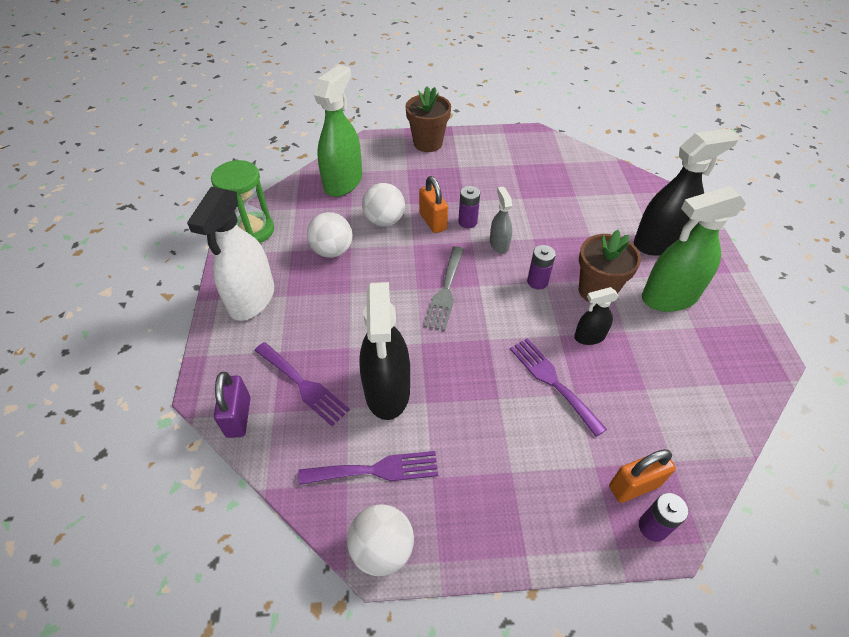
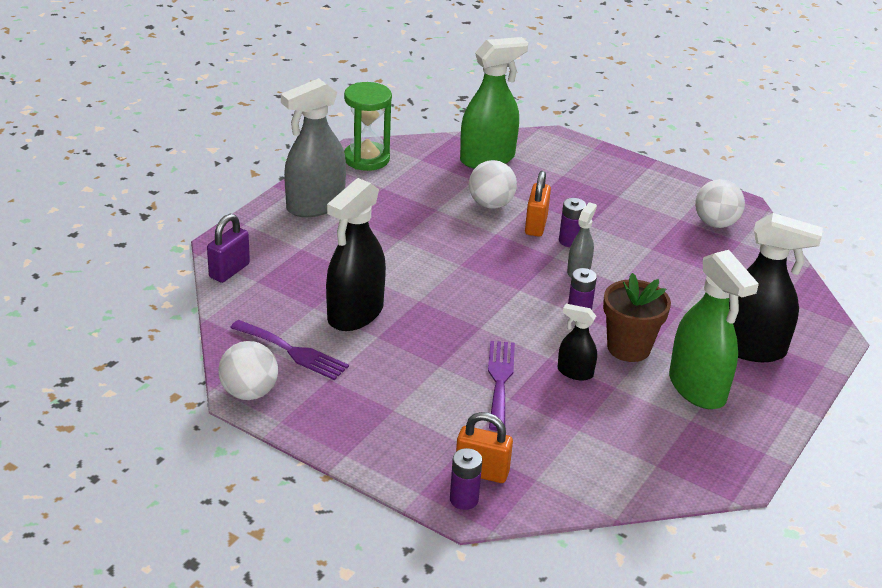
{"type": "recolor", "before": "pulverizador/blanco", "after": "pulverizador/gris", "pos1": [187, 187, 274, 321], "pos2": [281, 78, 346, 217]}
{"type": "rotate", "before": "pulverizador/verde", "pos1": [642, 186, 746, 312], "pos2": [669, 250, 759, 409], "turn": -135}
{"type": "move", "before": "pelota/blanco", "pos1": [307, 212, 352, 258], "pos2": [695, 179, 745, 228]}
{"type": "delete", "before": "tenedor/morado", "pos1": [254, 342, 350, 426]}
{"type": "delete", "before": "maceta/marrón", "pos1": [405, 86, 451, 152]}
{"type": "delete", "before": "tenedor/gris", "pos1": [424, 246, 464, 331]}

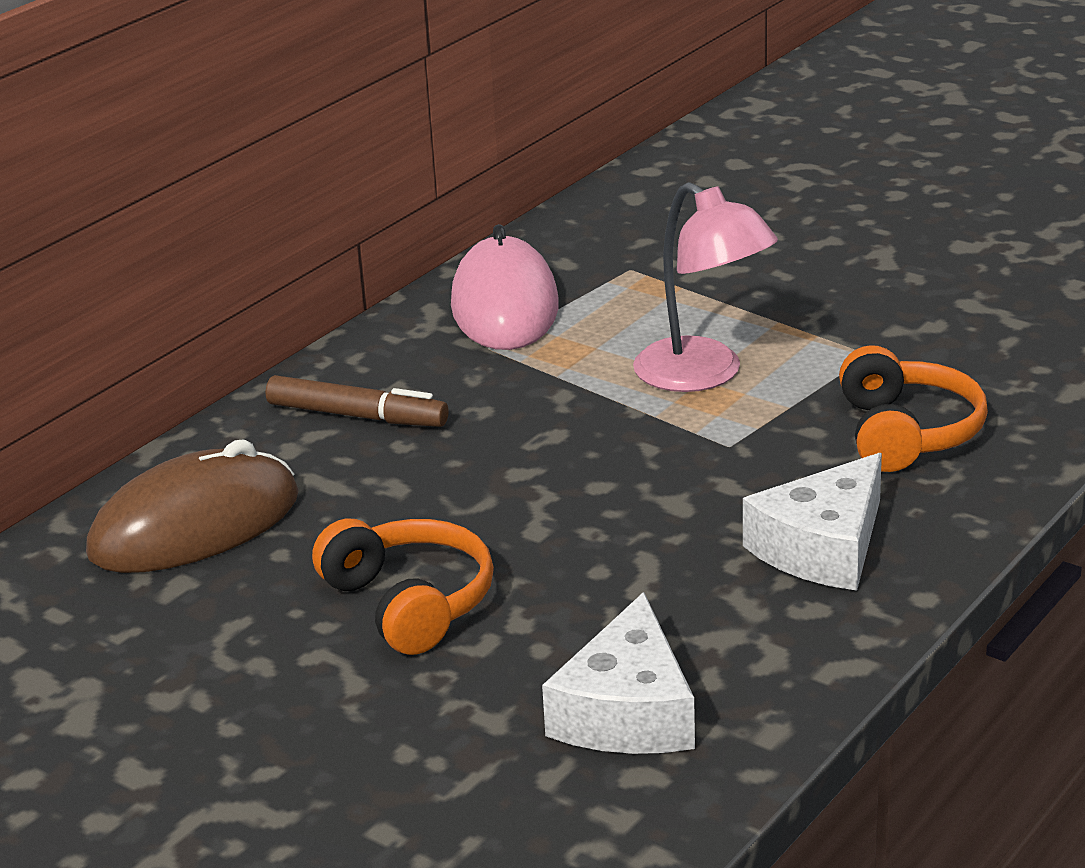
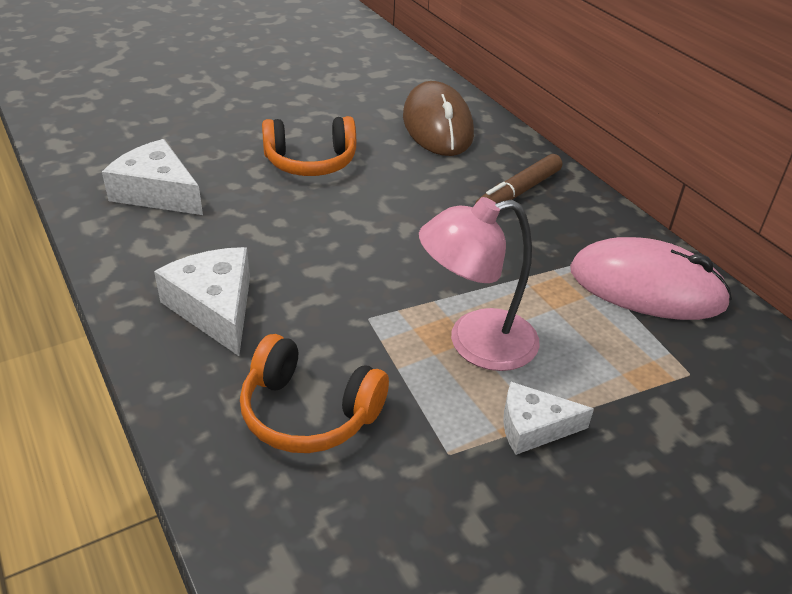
{"type": "insert", "after": "queso/blanco", "pos2": [503, 382, 594, 455]}

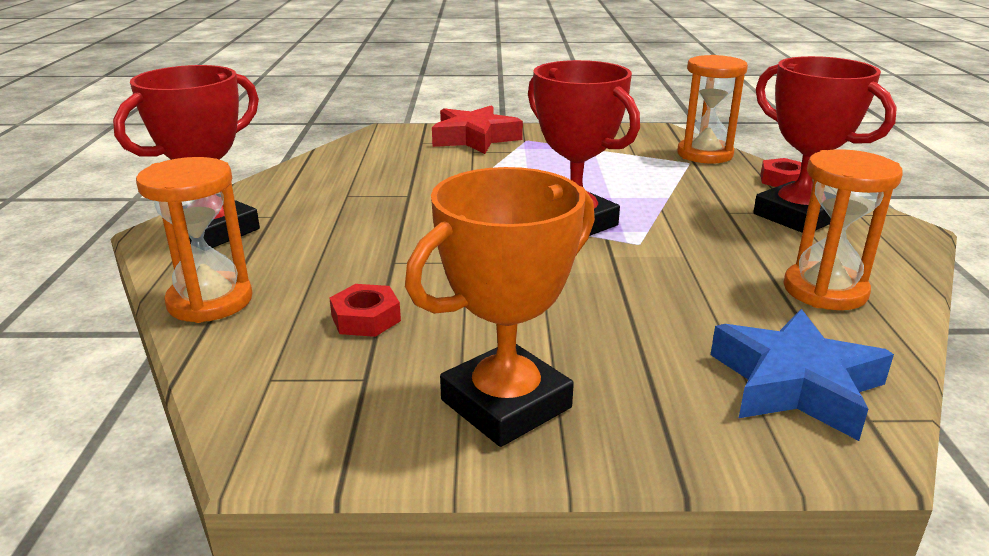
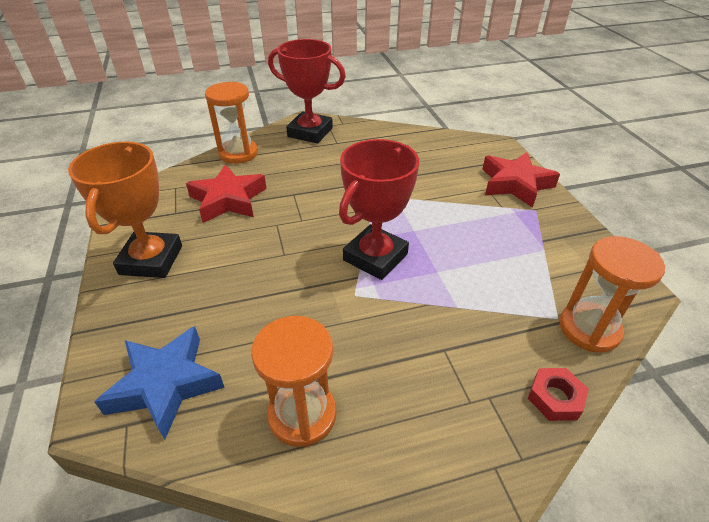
{"type": "rotate", "before": "trofeo/naranja", "pos1": [405, 167, 595, 447], "pos2": [68, 142, 182, 278], "turn": 60}
{"type": "replace", "before": "tuerca/rojo", "after": "estrella/rojo", "pos1": [329, 284, 401, 337], "pos2": [186, 164, 267, 223]}
{"type": "delete", "before": "trofeo/rojo", "pos1": [753, 56, 897, 233]}

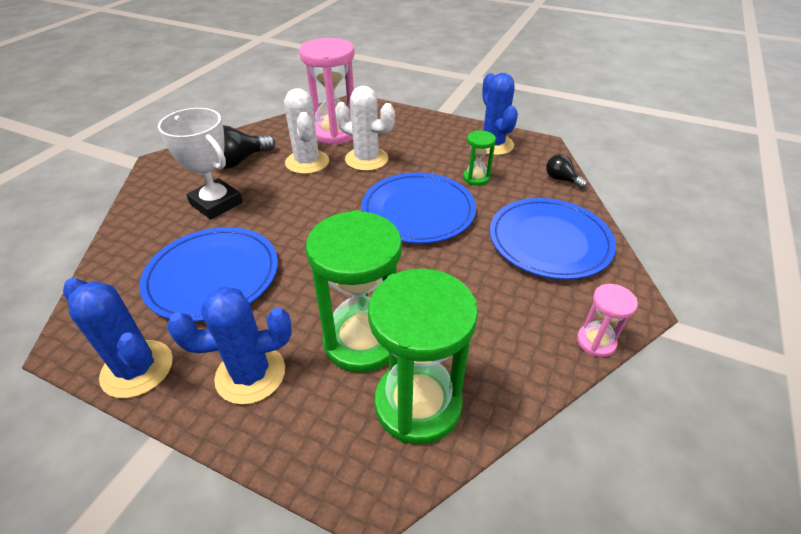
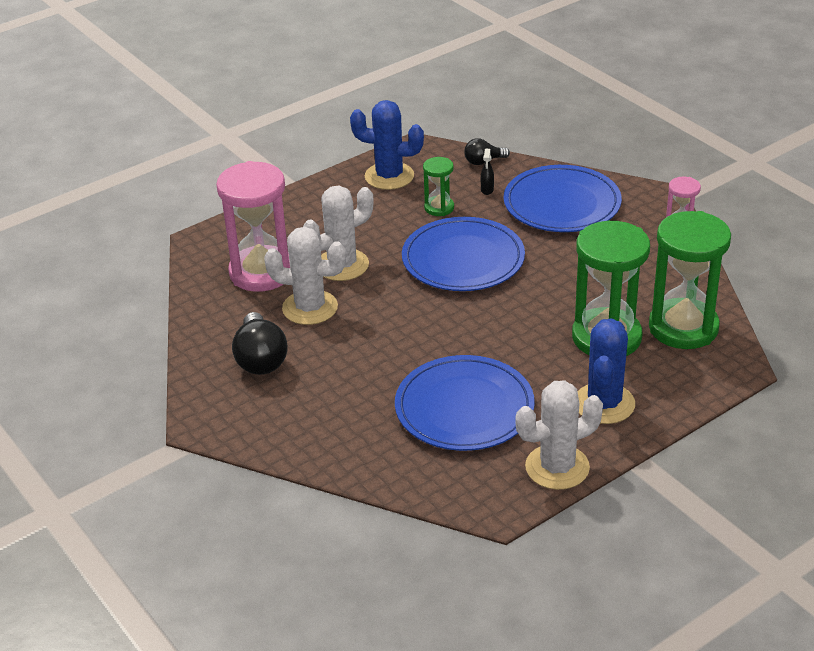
{"type": "insert", "after": "pulverizador/negro", "pos2": [481, 149, 494, 195]}
{"type": "recolor", "before": "cactus/azul", "after": "cactus/blanco", "pos1": [63, 278, 173, 398], "pos2": [516, 380, 603, 490]}
{"type": "delete", "before": "trofeo/blanco", "pos1": [158, 108, 243, 219]}

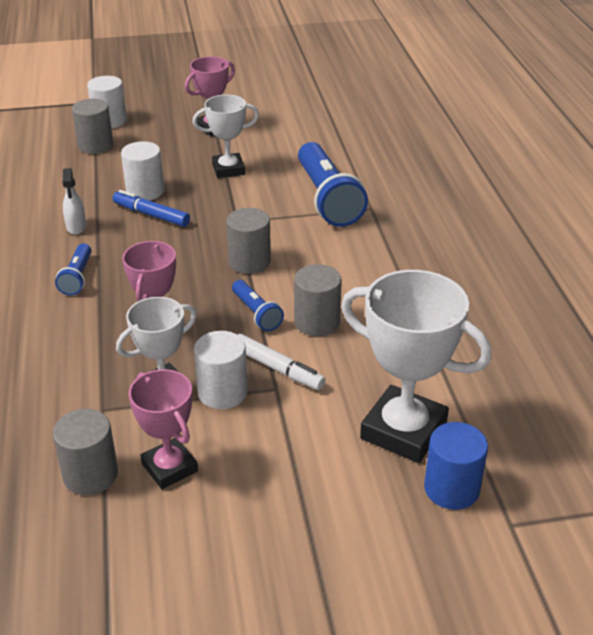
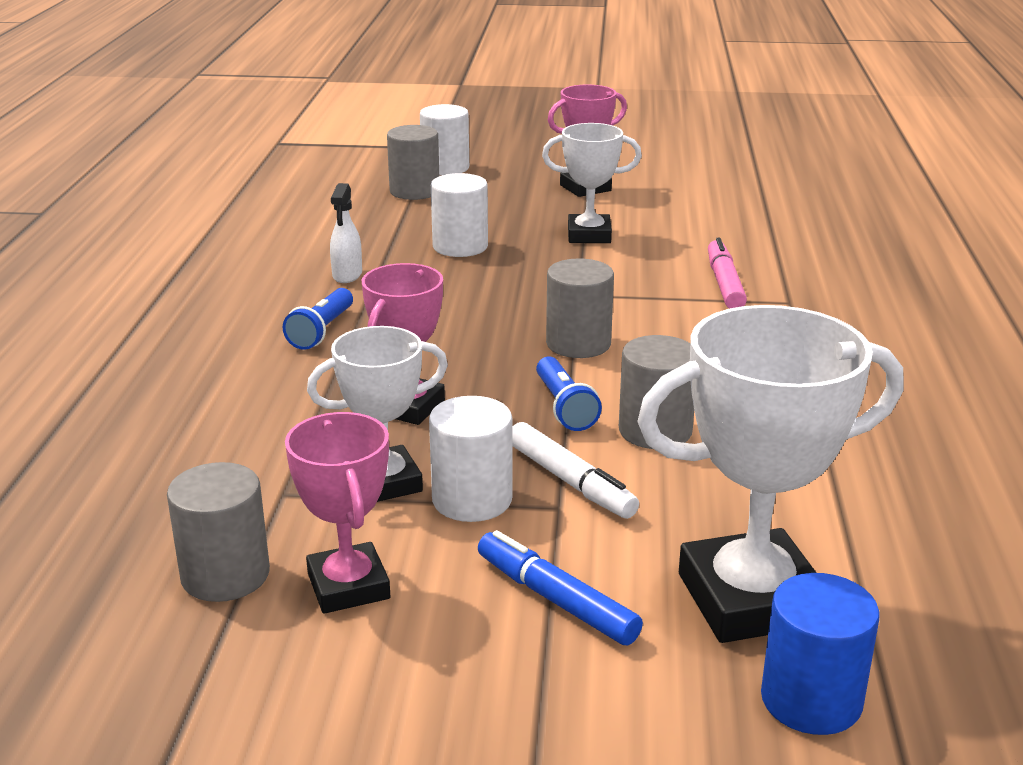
{"type": "move", "before": "rotulador/azul", "pos1": [113, 190, 190, 227], "pos2": [478, 530, 643, 645]}
{"type": "rotate", "before": "trofeo/blanco", "pos1": [341, 270, 492, 463], "pos2": [637, 305, 903, 643], "turn": -60}
{"type": "replace", "before": "lámpara de mano/azul", "after": "rotulador/rosa", "pos1": [298, 142, 368, 227], "pos2": [708, 238, 747, 309]}

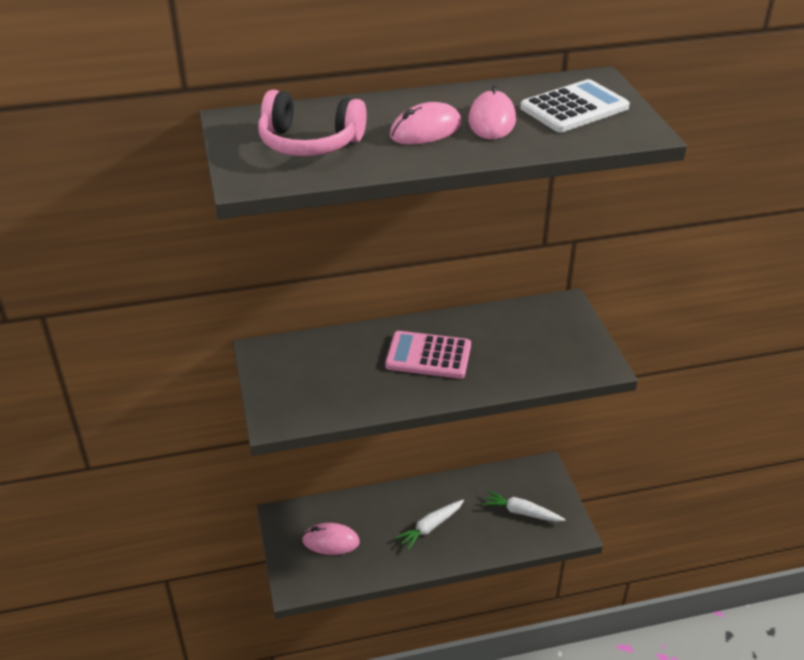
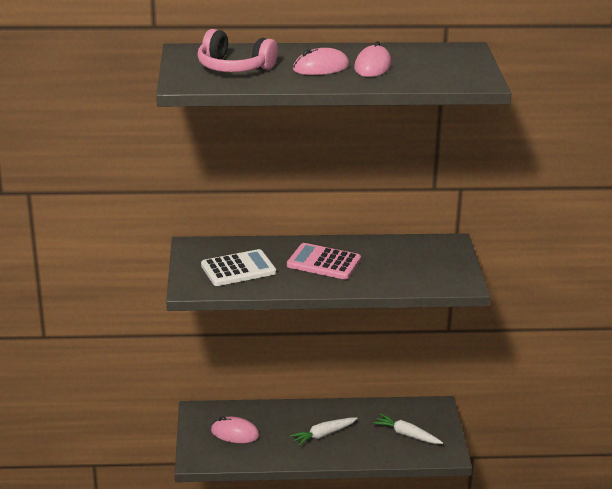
{"type": "move", "before": "calculadora/blanco", "pos1": [520, 79, 630, 132], "pos2": [201, 249, 276, 286]}

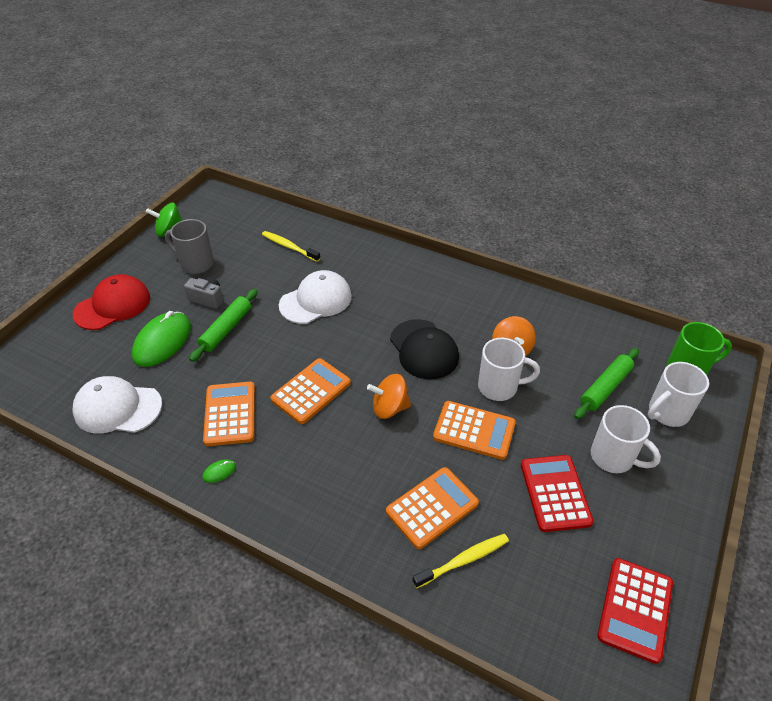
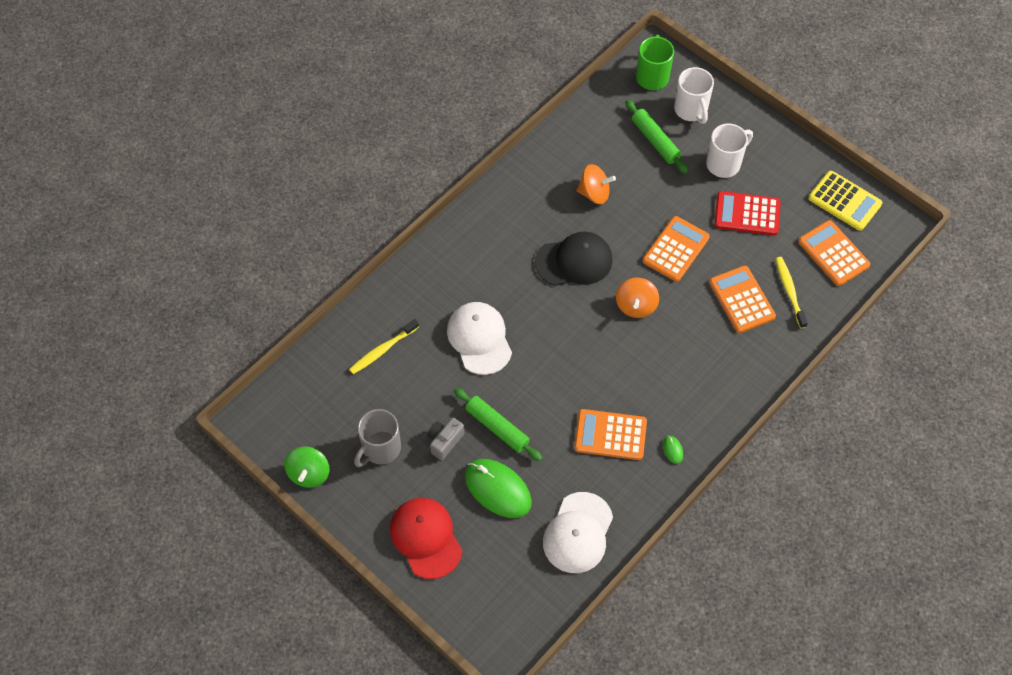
{"type": "move", "before": "calculadora/naranja", "pos1": [270, 358, 351, 424], "pos2": [798, 220, 870, 286]}
{"type": "recolor", "before": "calculadora/rojo", "after": "calculadora/amarillo", "pos1": [597, 558, 673, 664], "pos2": [809, 171, 882, 231]}
{"type": "delete", "before": "taza/blanco", "pos1": [478, 338, 540, 401]}

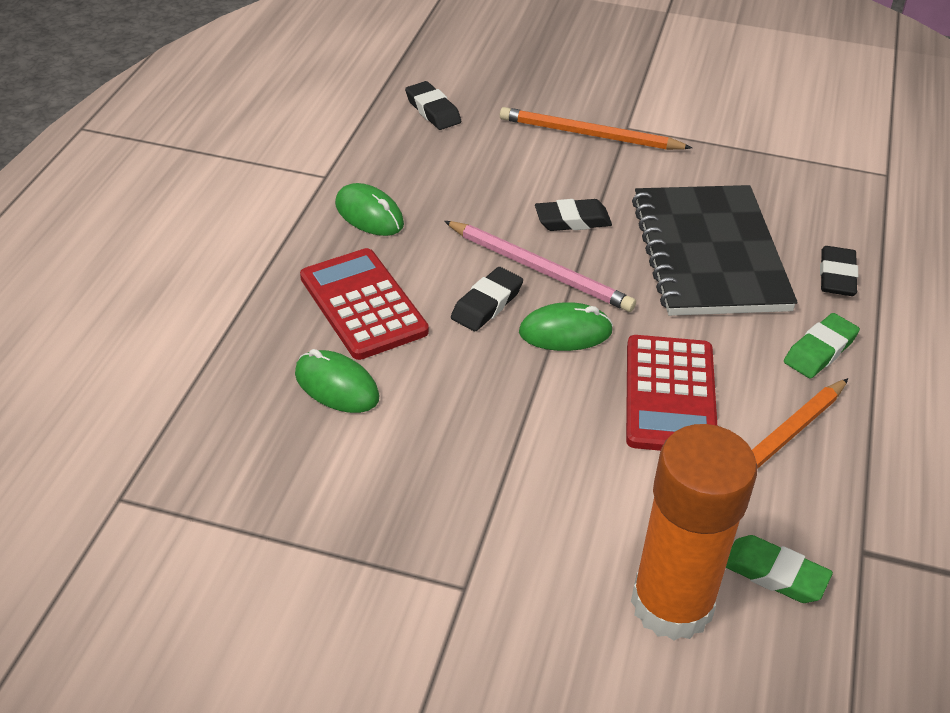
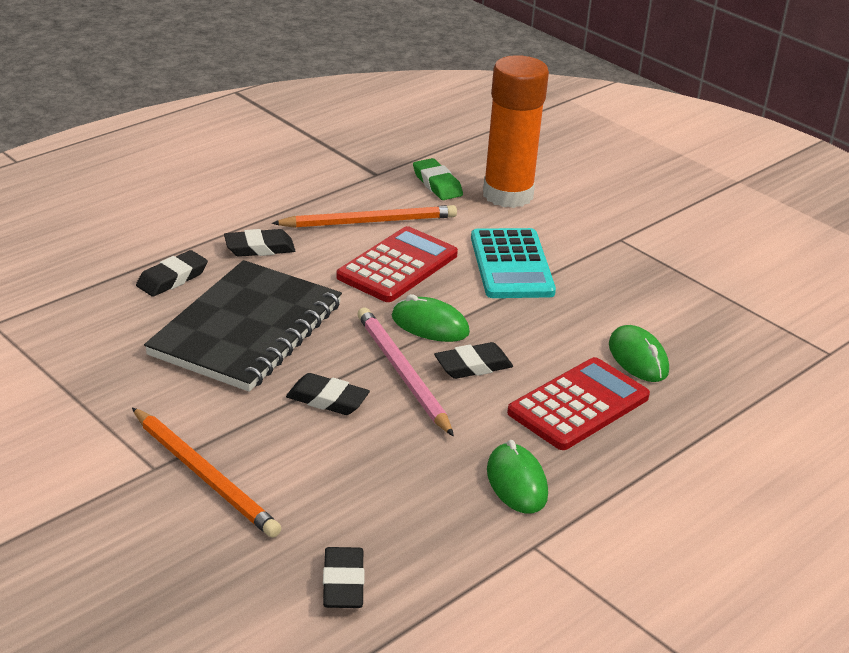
{"type": "recolor", "before": "goma de borrar/verde", "after": "goma de borrar/negro", "pos1": [784, 313, 860, 378], "pos2": [224, 229, 295, 257]}
{"type": "insert", "after": "calculadora/turquesa", "pos2": [471, 228, 556, 298]}
{"type": "rotate", "before": "calculadora/rojo", "pos1": [300, 248, 429, 360], "pos2": [507, 357, 650, 450], "turn": -135}

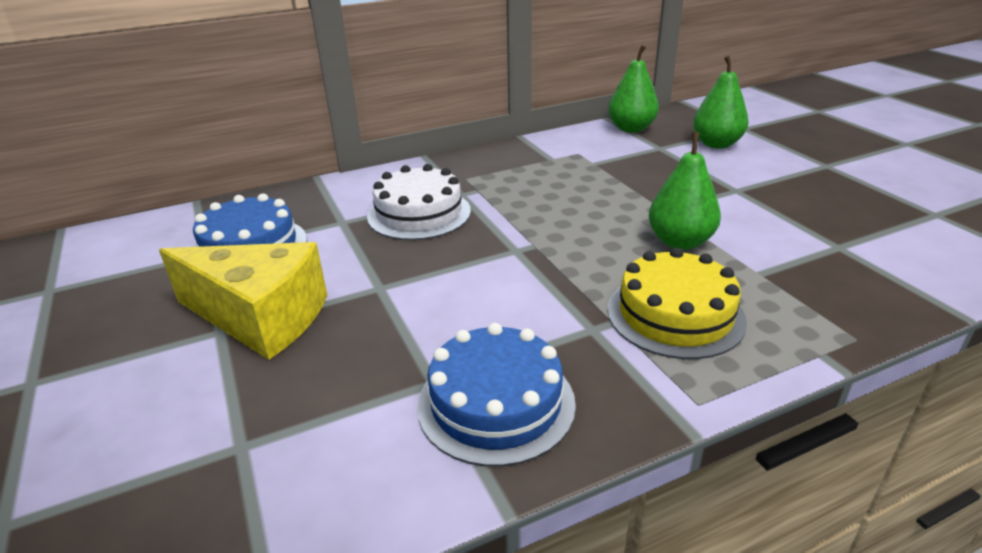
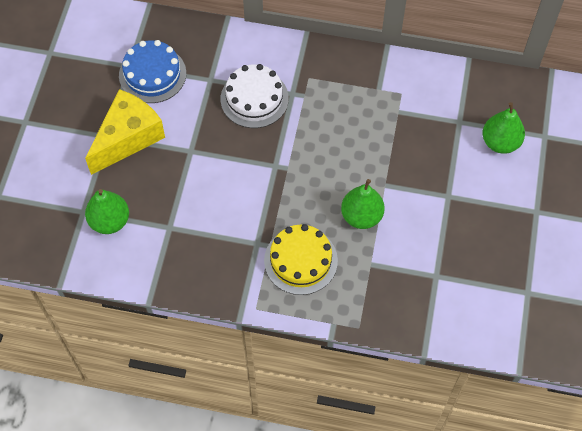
{"type": "rotate", "before": "queso/amarillo", "pos1": [159, 242, 327, 360], "pos2": [85, 89, 165, 175], "turn": -105}
{"type": "move", "before": "pera/verde", "pos1": [608, 45, 659, 133], "pos2": [85, 189, 129, 234]}
{"type": "delete", "before": "tarta/azul", "pos1": [417, 323, 576, 467]}

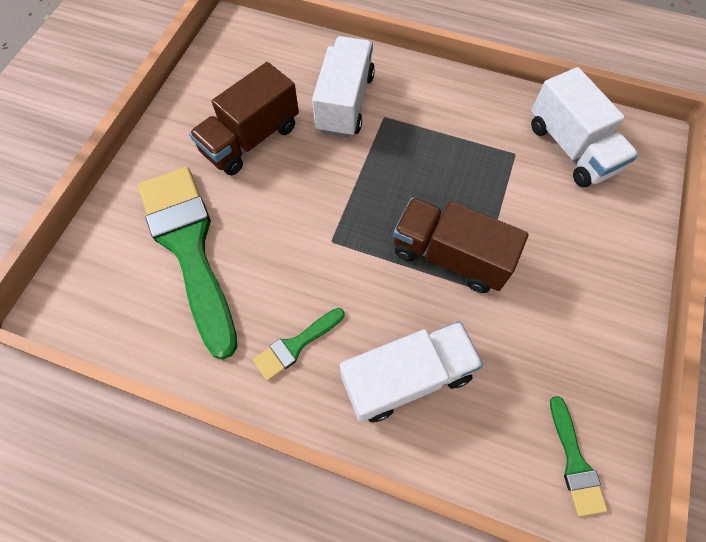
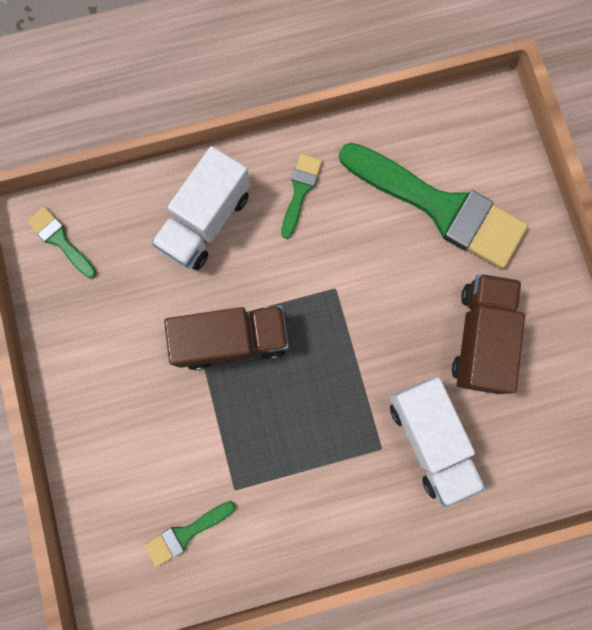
{"type": "replace", "before": "camión/blanco", "after": "pincel/verde", "pos1": [531, 67, 638, 187], "pos2": [144, 501, 235, 567]}

